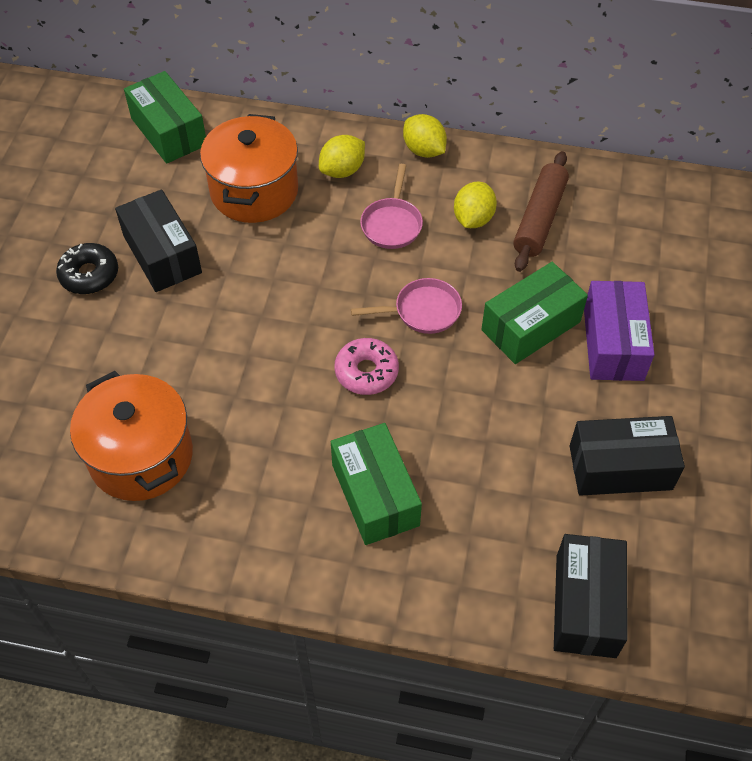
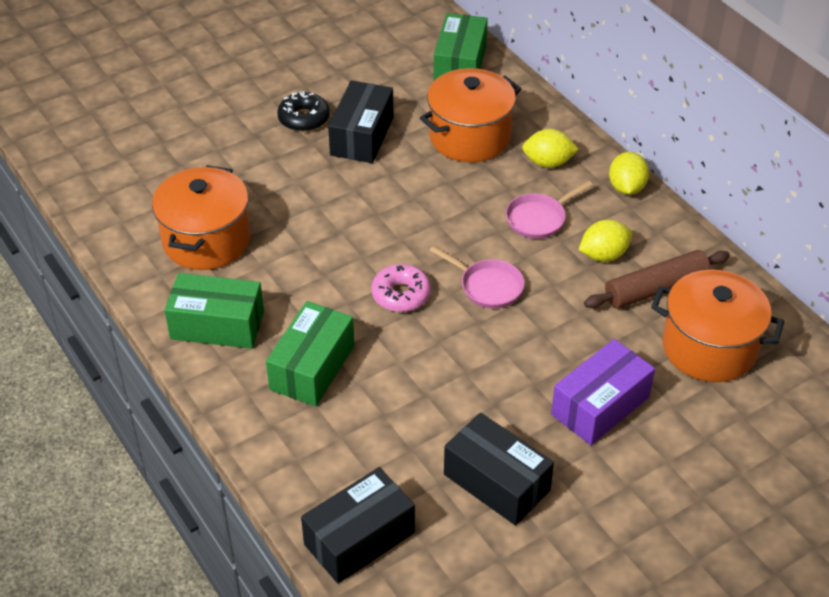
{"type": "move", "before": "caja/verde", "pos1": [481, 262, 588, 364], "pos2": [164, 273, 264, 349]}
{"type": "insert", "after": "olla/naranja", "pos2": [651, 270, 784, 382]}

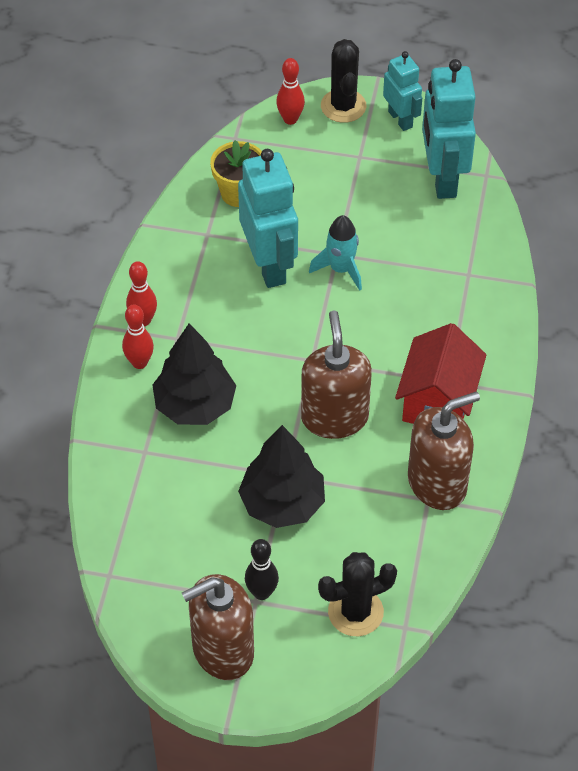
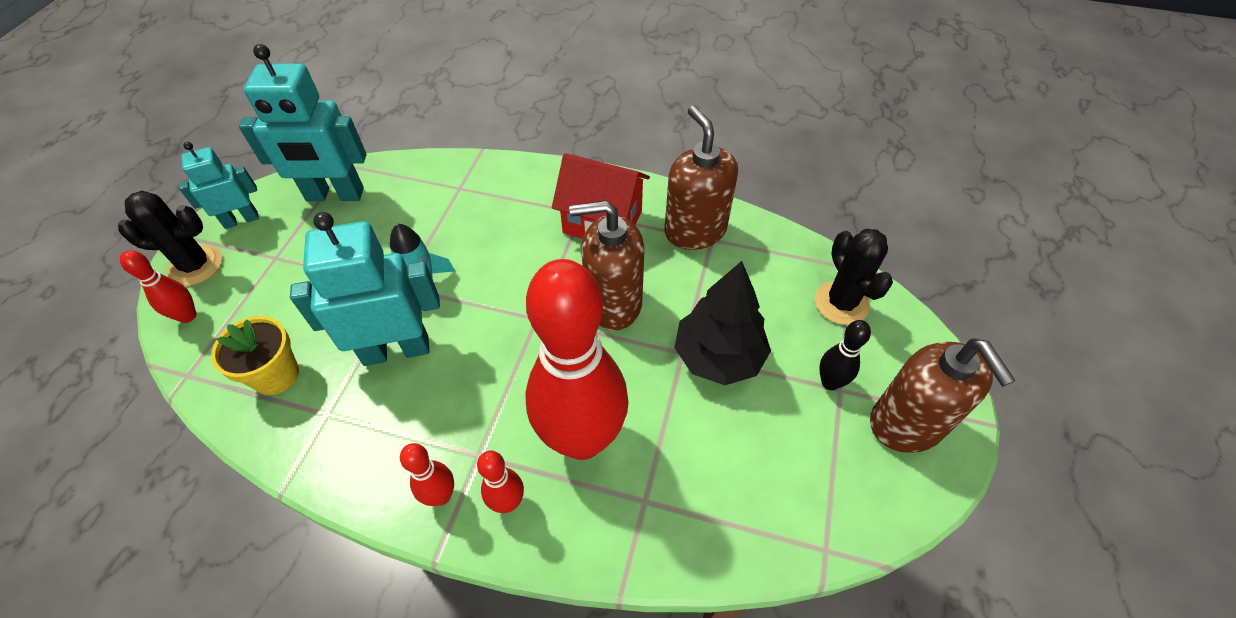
{"type": "replace", "before": "árbol/negro", "after": "bolo/rojo", "pos1": [152, 324, 236, 425], "pos2": [525, 259, 629, 460]}

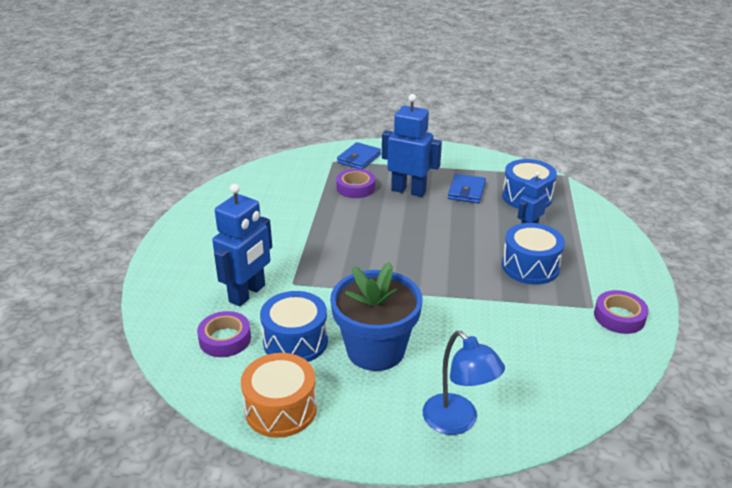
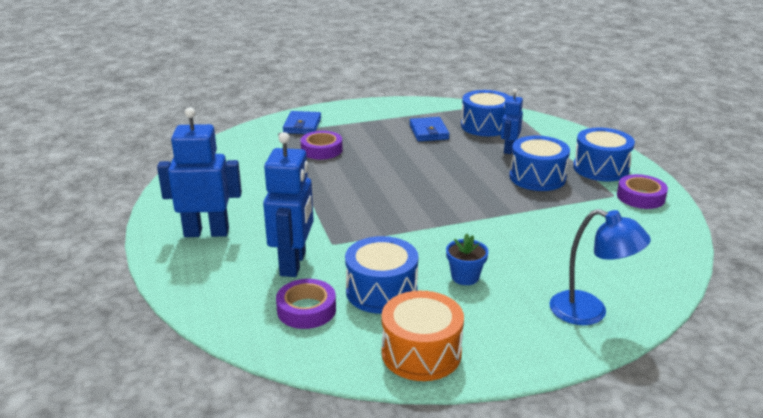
{"type": "move", "before": "robot/azul", "pos1": [382, 94, 442, 197], "pos2": [157, 107, 242, 237]}
{"type": "resize", "before": "maceta/azul", "pos1": [330, 262, 423, 371], "pos2": [446, 234, 488, 285], "scale": 0.45}
{"type": "insert", "after": "tambor/azul", "pos2": [573, 128, 635, 182]}

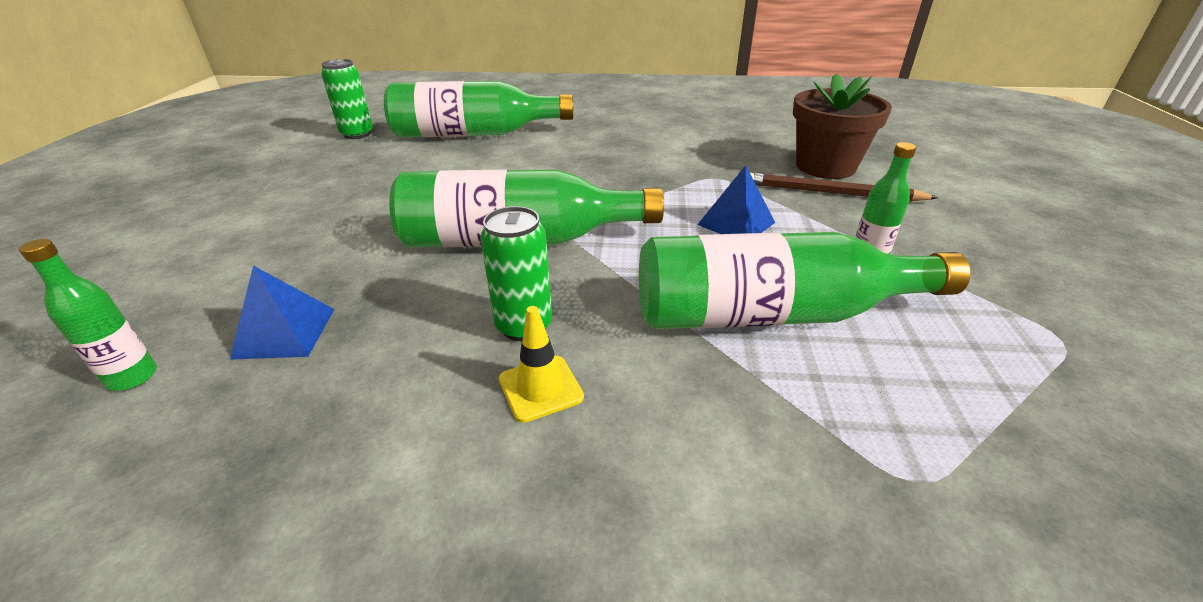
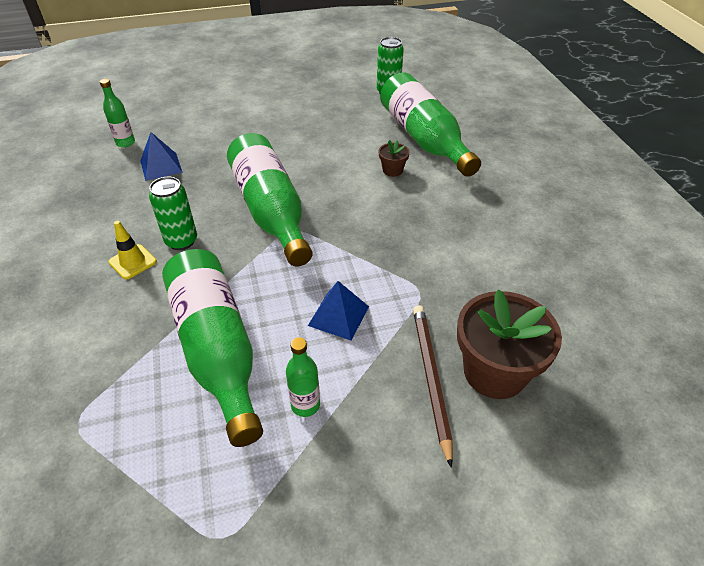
{"type": "insert", "after": "maceta/marrón", "pos2": [379, 140, 410, 177]}

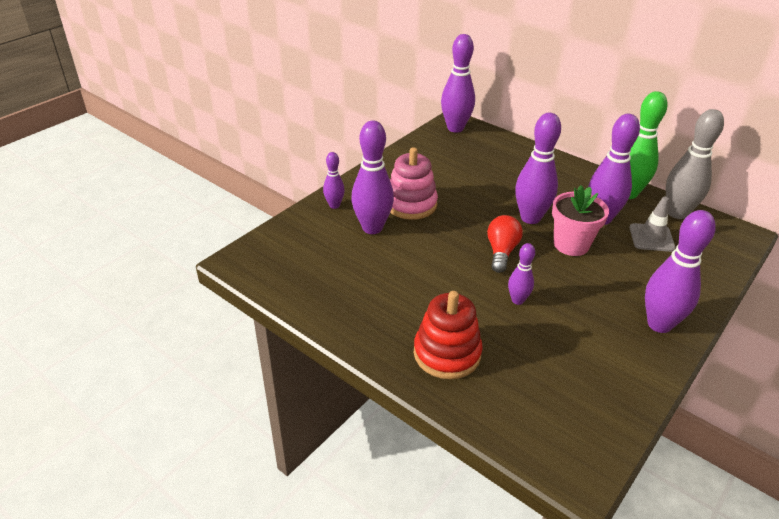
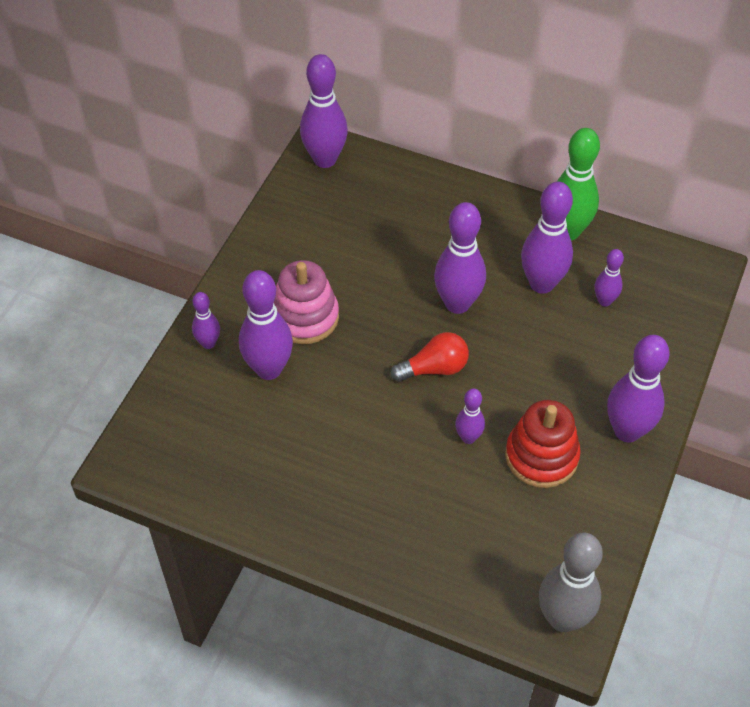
{"type": "rotate", "before": "bombilla/rojo", "pos1": [487, 215, 523, 273], "pos2": [391, 332, 469, 382], "turn": 75}
{"type": "move", "before": "juguete apilable/rojo", "pos1": [414, 291, 483, 379], "pos2": [505, 400, 581, 488]}
{"type": "move", "before": "bolo/gris", "pos1": [666, 109, 724, 219], "pos2": [539, 532, 603, 632]}
{"type": "replace", "before": "cono de tráfico/gris", "after": "bolo/morado", "pos1": [630, 196, 676, 252], "pos2": [595, 249, 624, 307]}
{"type": "delete", "before": "maceta/rosa", "pos1": [552, 185, 609, 256]}

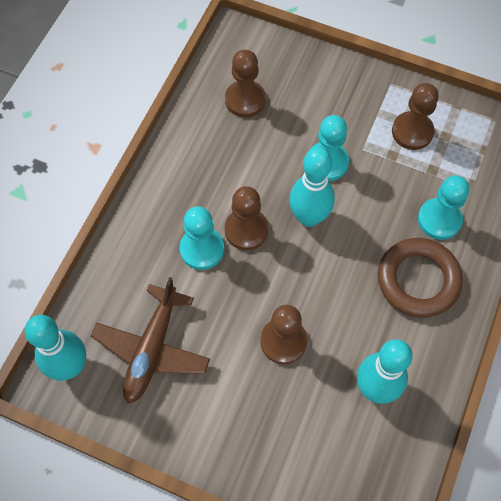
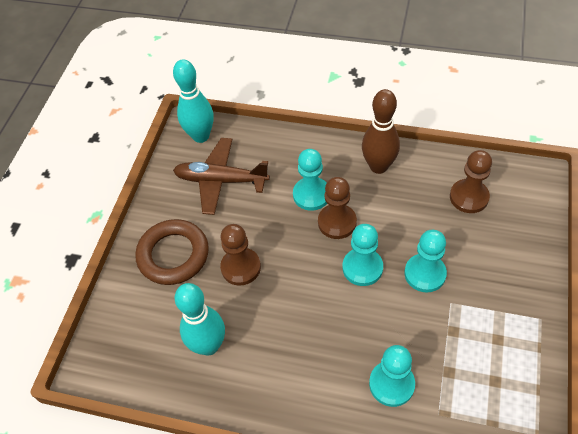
{"type": "move", "before": "anillo/marrón", "pos1": [378, 238, 463, 318], "pos2": [135, 219, 209, 285]}
{"type": "replace", "before": "bolo/turquesa", "after": "peón/turquesa", "pos1": [289, 147, 335, 227], "pos2": [342, 224, 383, 286]}
{"type": "insert", "after": "bolo/marrón", "pos2": [362, 89, 400, 174]}
{"type": "delete", "before": "peón/marrón", "pos1": [392, 83, 439, 150]}

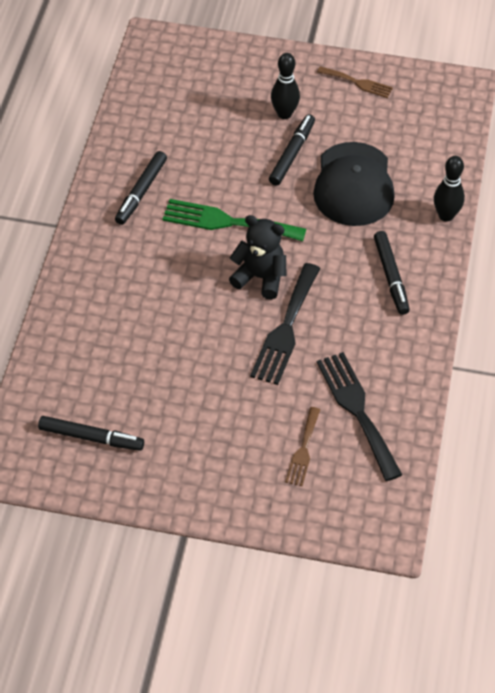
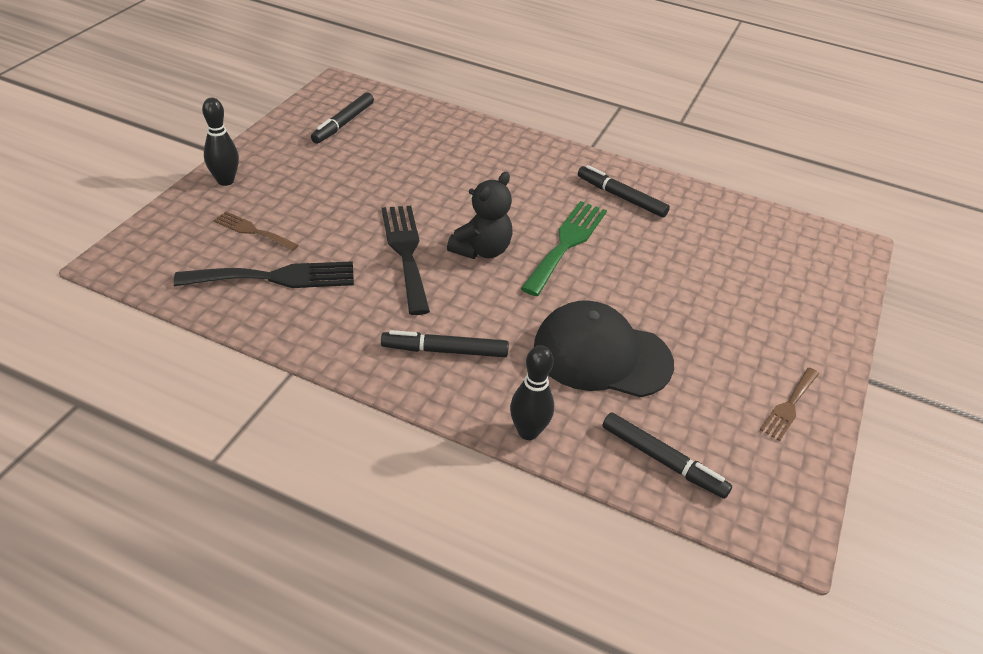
{"type": "move", "before": "bolo/negro", "pos1": [271, 53, 300, 119], "pos2": [202, 98, 239, 186]}
{"type": "rotate", "before": "tenedor/negro", "pos1": [250, 263, 320, 385], "pos2": [381, 206, 430, 315], "turn": 45}
{"type": "move", "before": "rotulador/negro", "pos1": [269, 114, 315, 186], "pos2": [603, 412, 732, 499]}

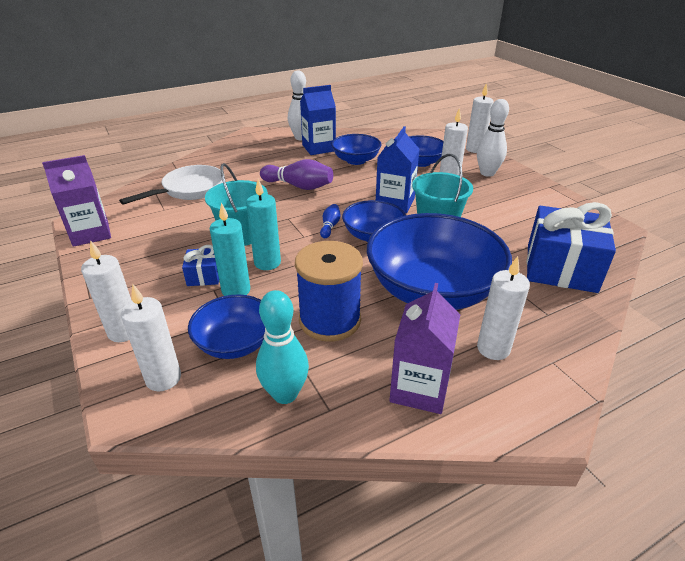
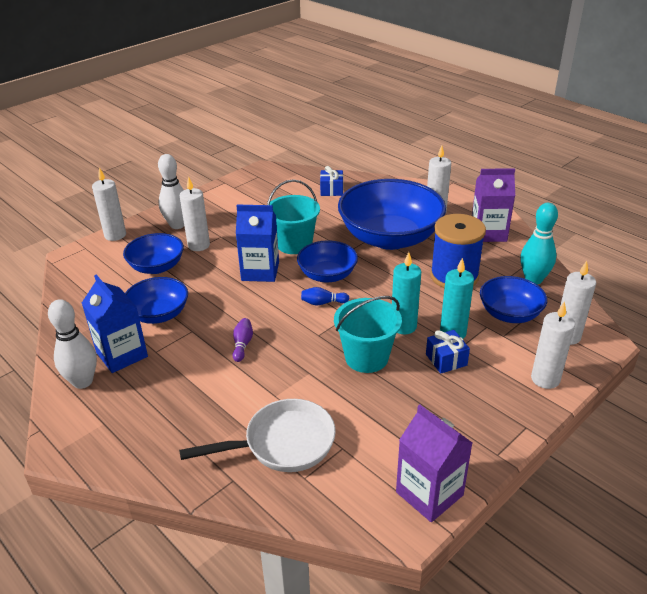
{"type": "rotate", "before": "sartén/blanco", "pos1": [119, 165, 223, 205], "pos2": [179, 399, 336, 472], "turn": 135}
{"type": "resize", "before": "bolo/morado", "pos1": [260, 159, 333, 190], "pos2": [232, 318, 253, 362], "scale": 0.53}
{"type": "resize", "before": "regalo/azul", "pos1": [527, 202, 616, 293], "pos2": [320, 166, 343, 196], "scale": 0.46}

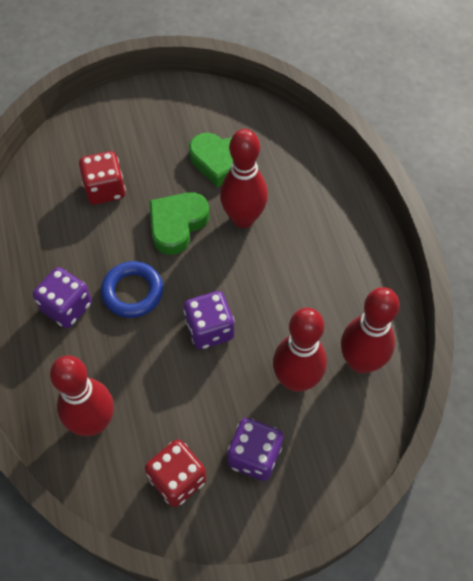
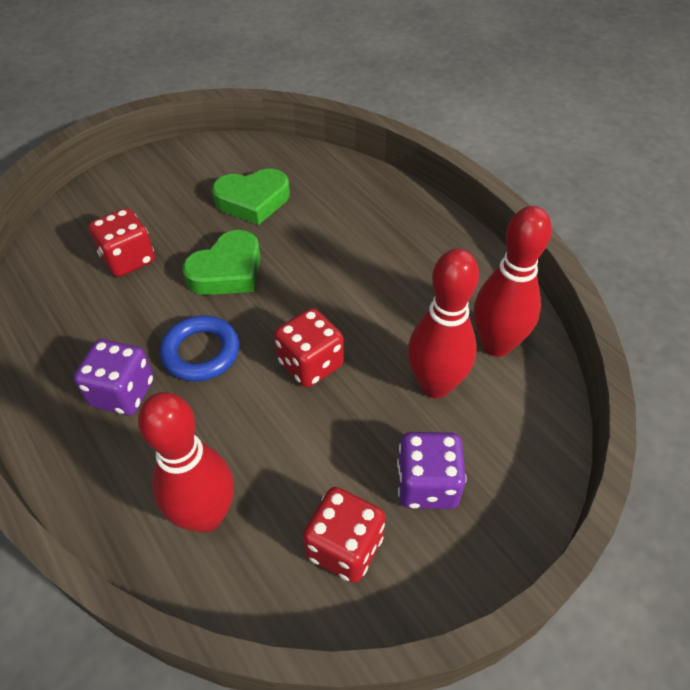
{"type": "rotate", "before": "corazón/verde", "pos1": [149, 192, 209, 255], "pos2": [182, 230, 261, 295], "turn": -150}
{"type": "recolor", "before": "dado/morado", "after": "dado/rojo", "pos1": [184, 291, 234, 349], "pos2": [274, 308, 344, 387]}
{"type": "delete", "before": "bolo/rojo", "pos1": [220, 129, 268, 228]}

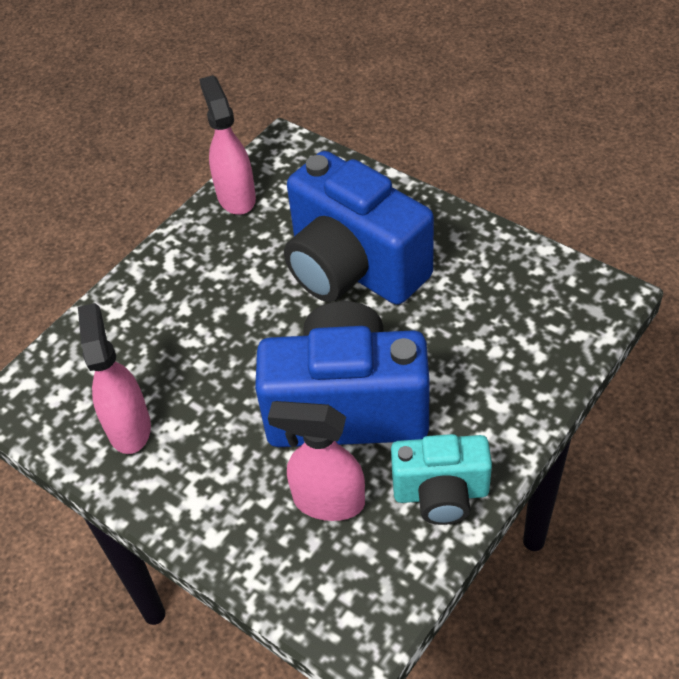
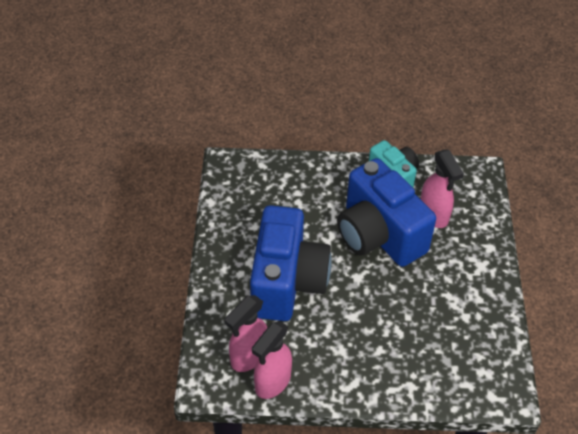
{"type": "move", "before": "pulverizador/rosa", "pos1": [78, 303, 151, 454], "pos2": [224, 295, 267, 372]}

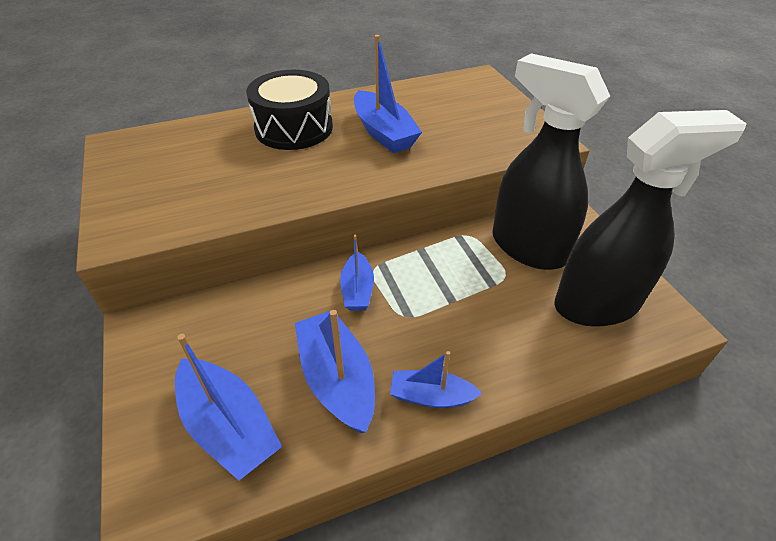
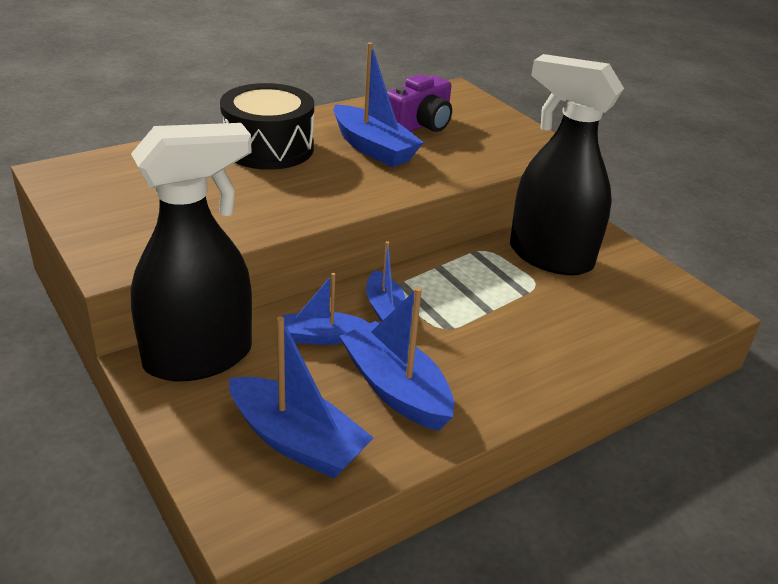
{"type": "move", "before": "pulverizador/negro", "pos1": [555, 110, 747, 327], "pos2": [131, 123, 252, 381]}
{"type": "move", "before": "barco/azul", "pos1": [390, 351, 482, 408], "pos2": [282, 273, 369, 345]}
{"type": "insert", "after": "cámara/morado", "pos2": [387, 74, 452, 132]}

